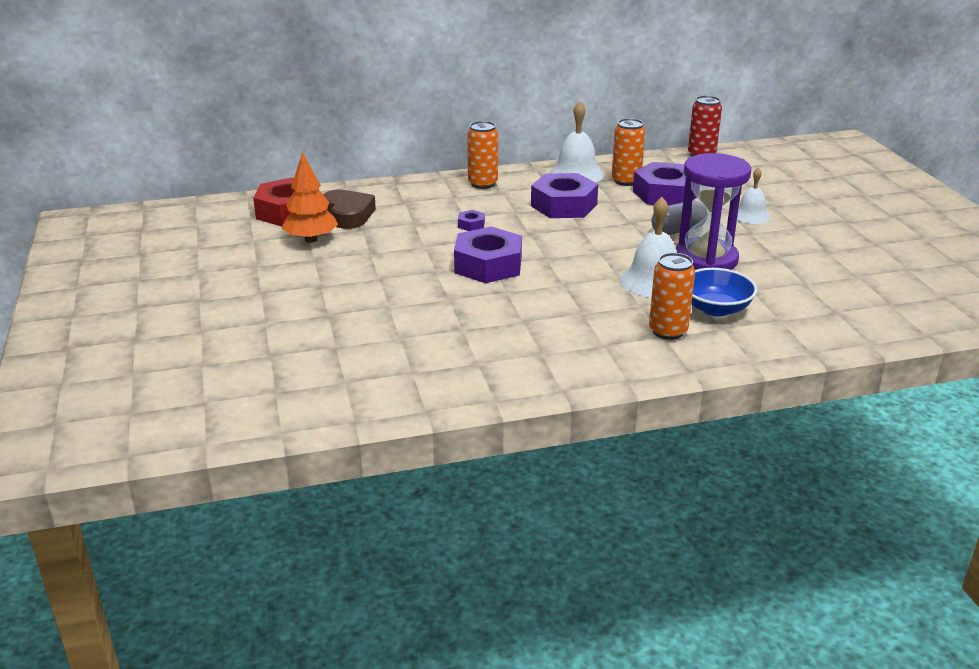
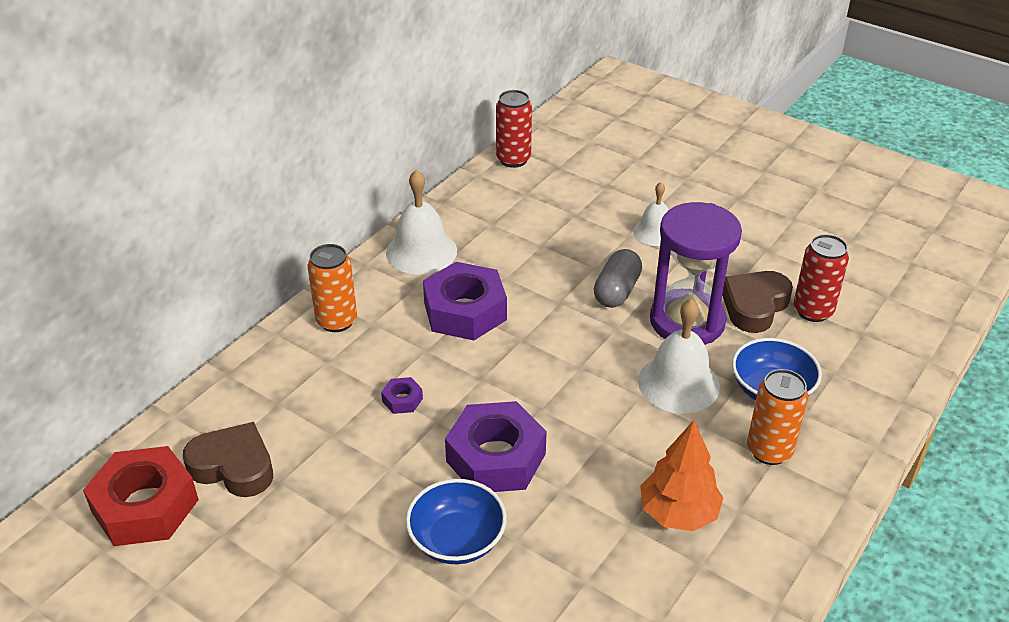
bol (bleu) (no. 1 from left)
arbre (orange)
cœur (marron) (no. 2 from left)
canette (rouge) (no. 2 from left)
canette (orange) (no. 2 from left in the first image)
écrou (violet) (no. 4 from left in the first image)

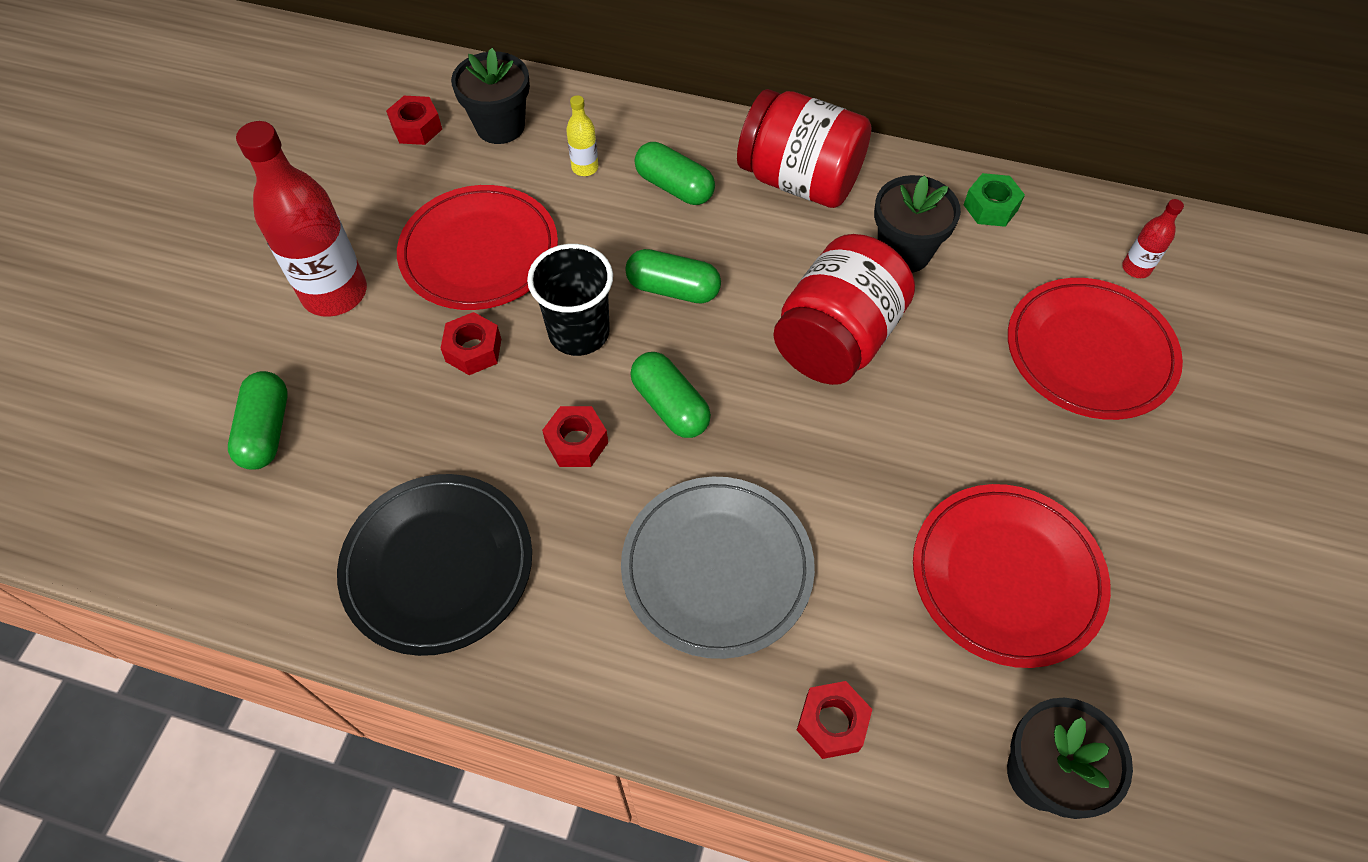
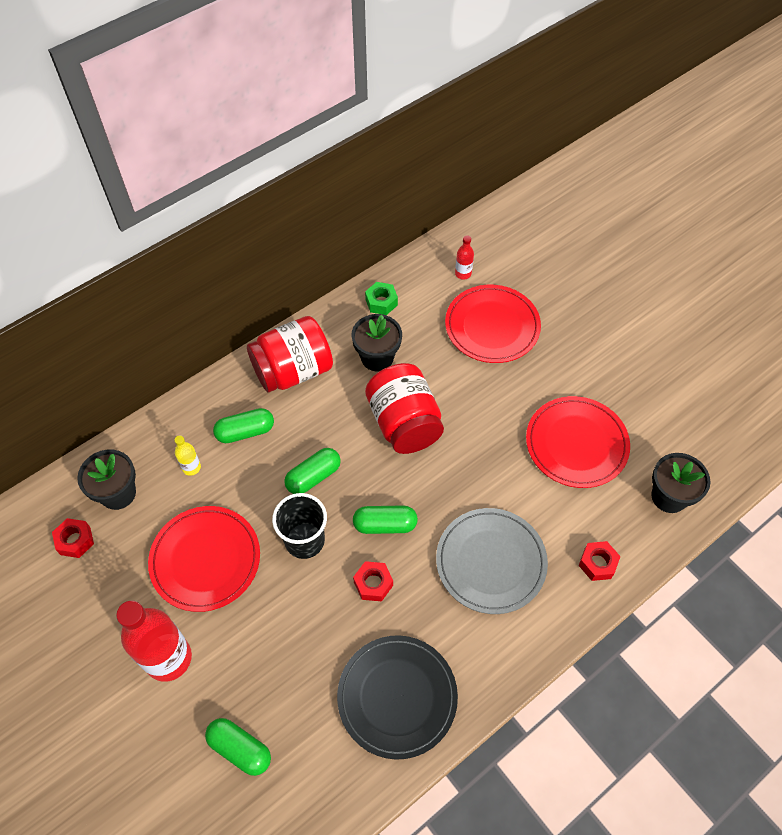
écrou (rouge) (no. 2 from left in the first image)

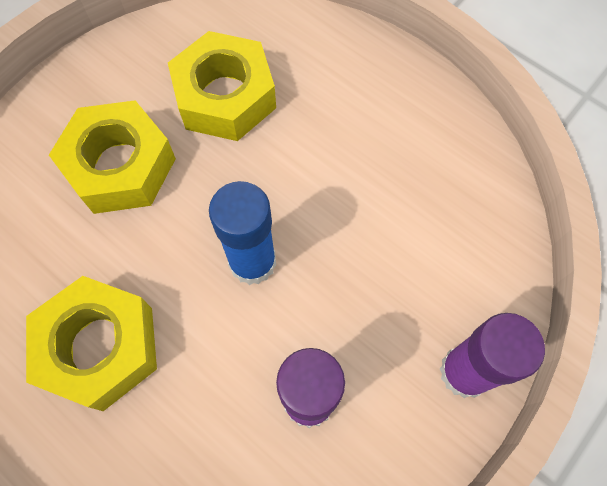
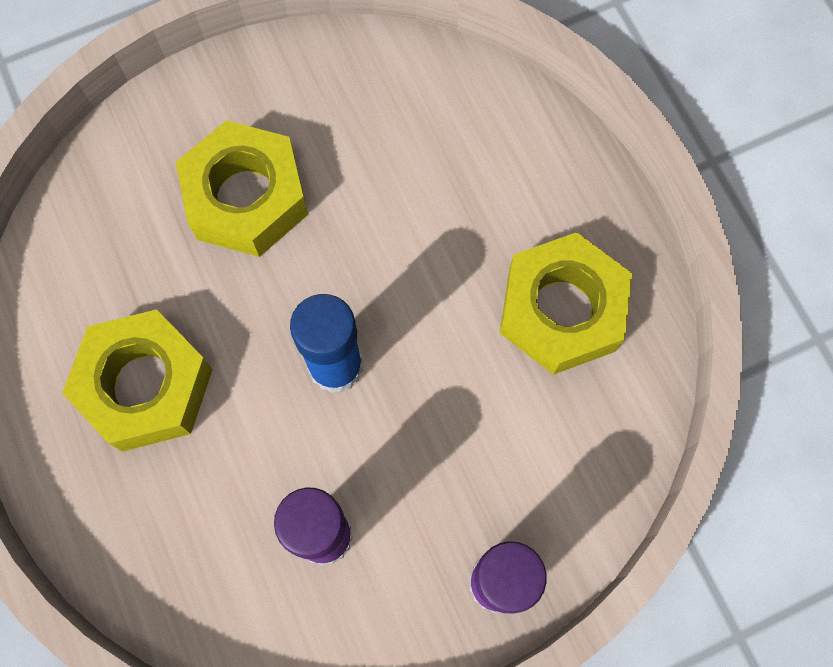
écrou (jaune) (no. 3 from left)

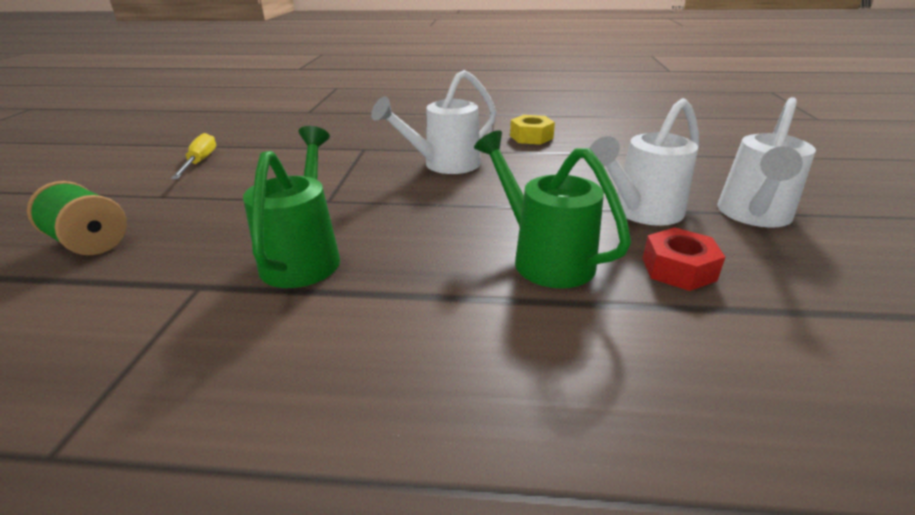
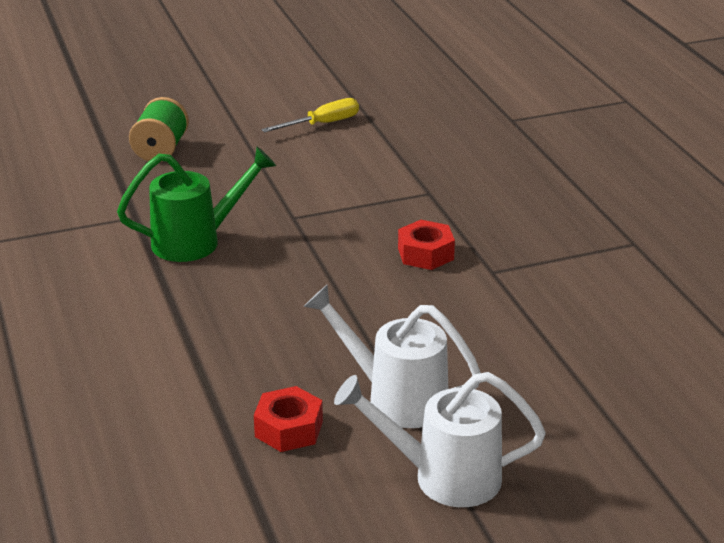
écrou (rouge) (no. 2 from left)
arrosoir (vert) (no. 2 from left in the first image)
écrou (jaune)

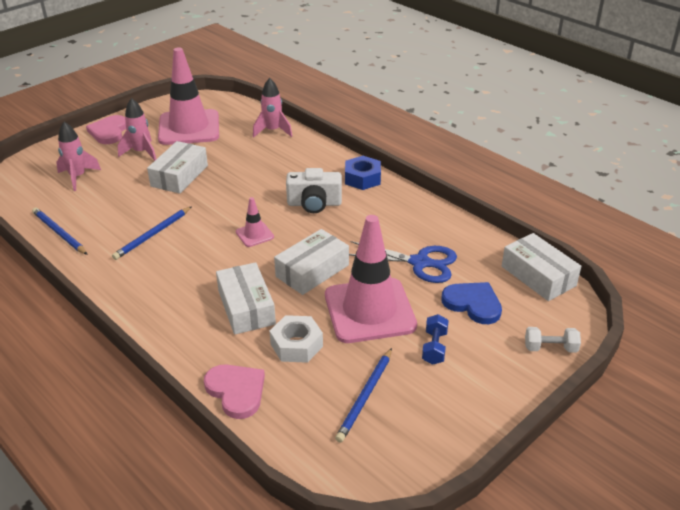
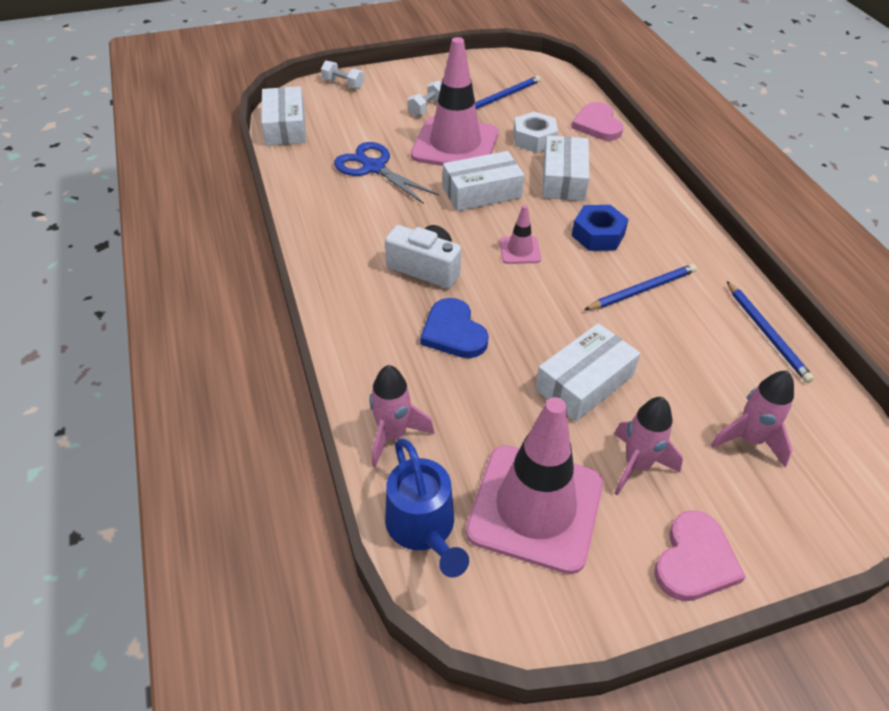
arrosoir (bleu)
haltère (blanc) (no. 2 from left)
cœur (bleu)
écrou (bleu)

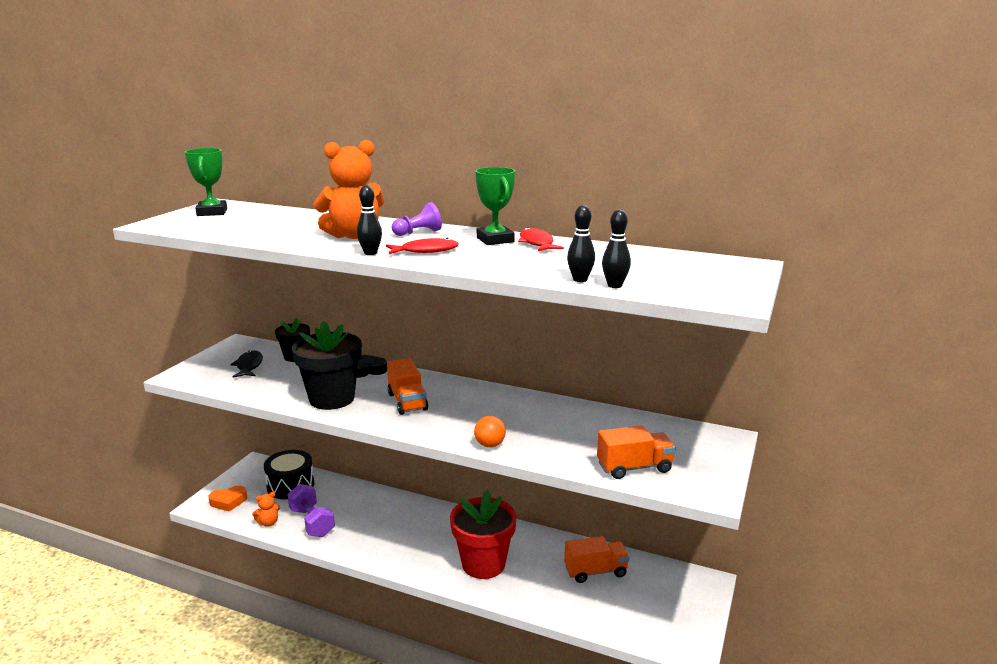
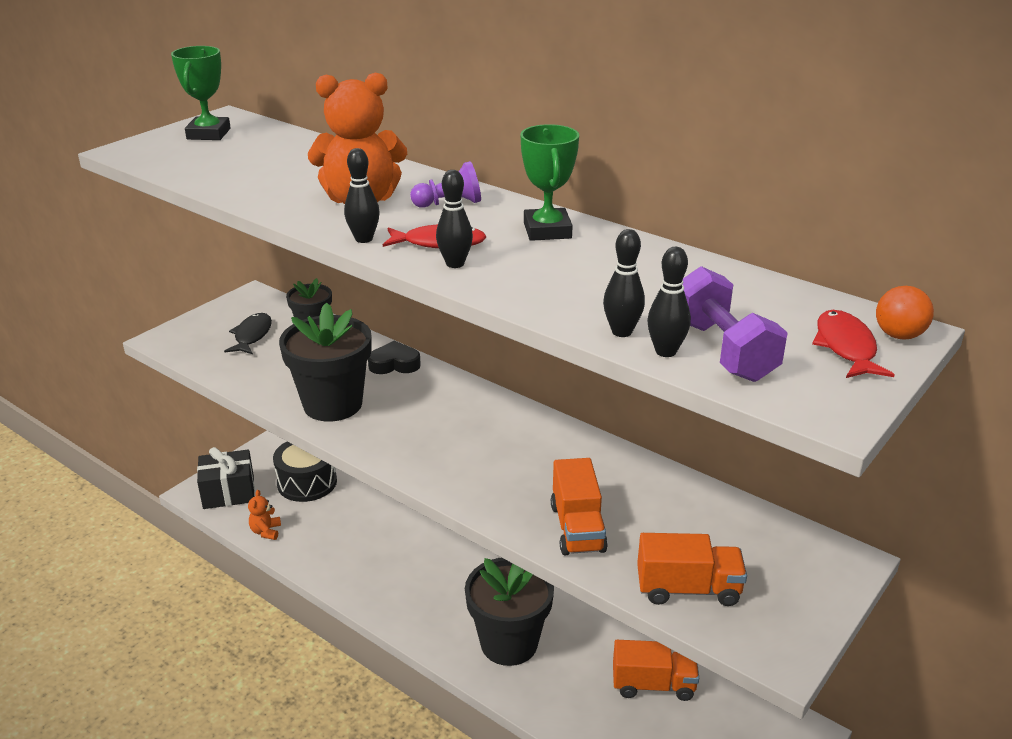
cadeau (noir)
ours en peluche (orange) (no. 1 from left)
quille (noir) (no. 2 from left)
pot de fleurs (noir) (no. 3 from left)
camion (orange) (no. 1 from left)
haltère (violet)
poisson (rouge) (no. 2 from left)
balle (orange)

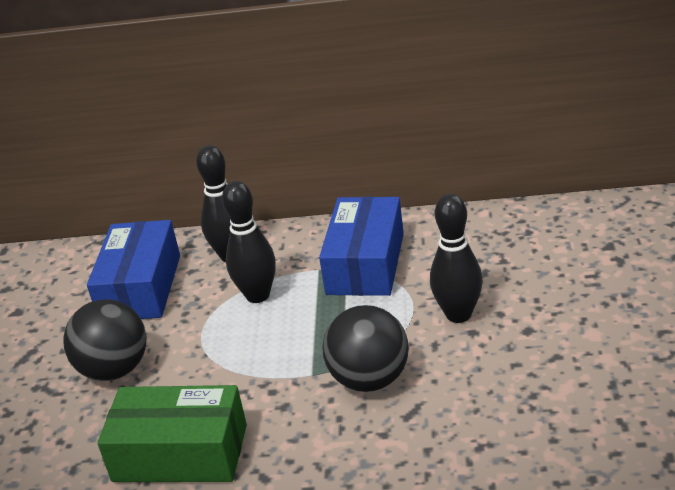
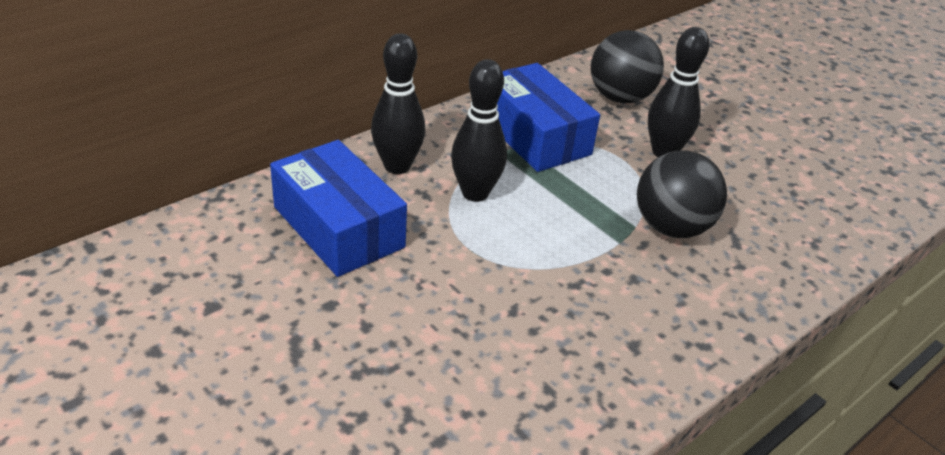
balle (noir) (no. 1 from left)
boîte (vert)

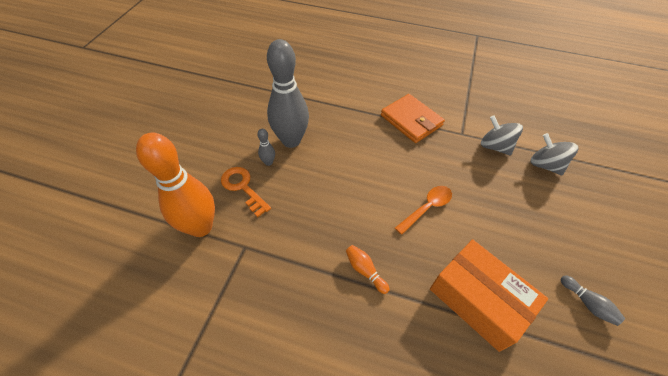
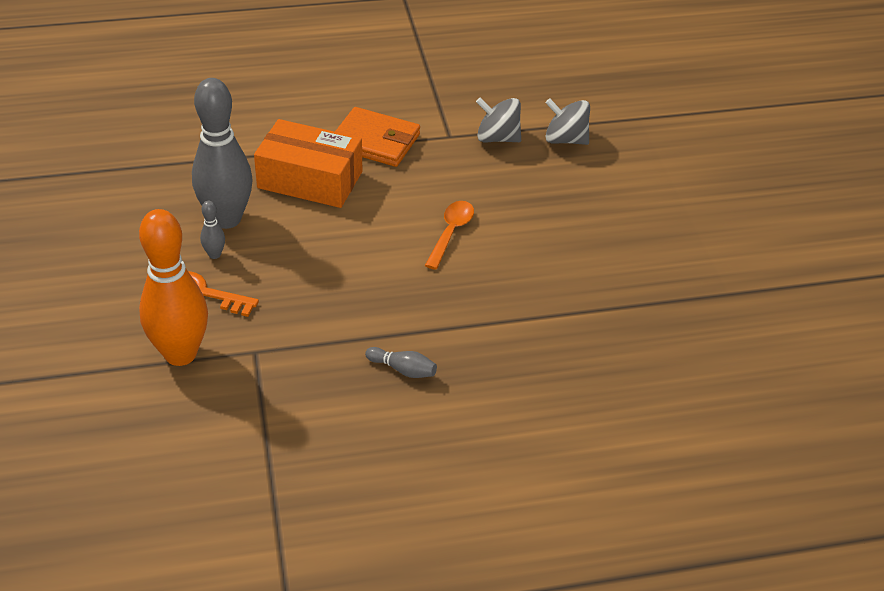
boîte (orange)
quille (gris) (no. 3 from left)
quille (orange) (no. 2 from left in the first image)

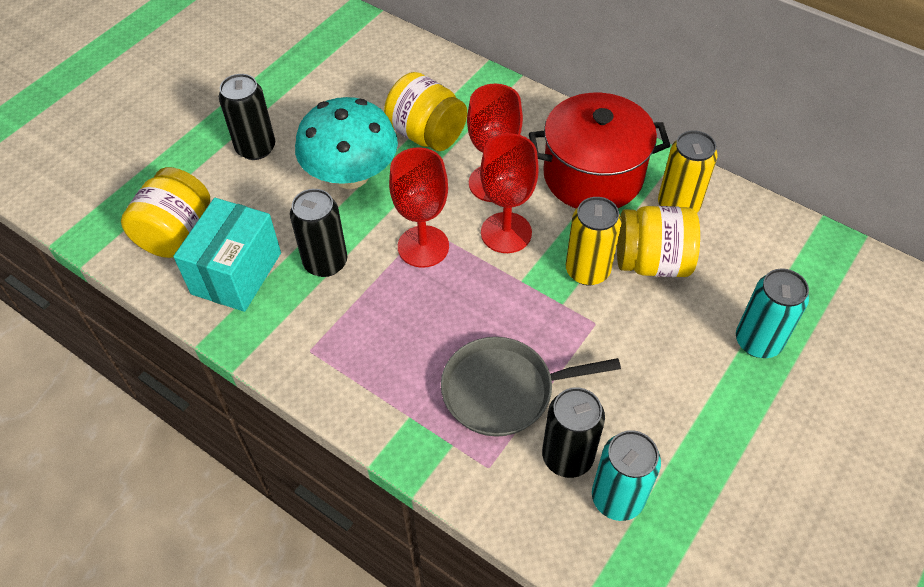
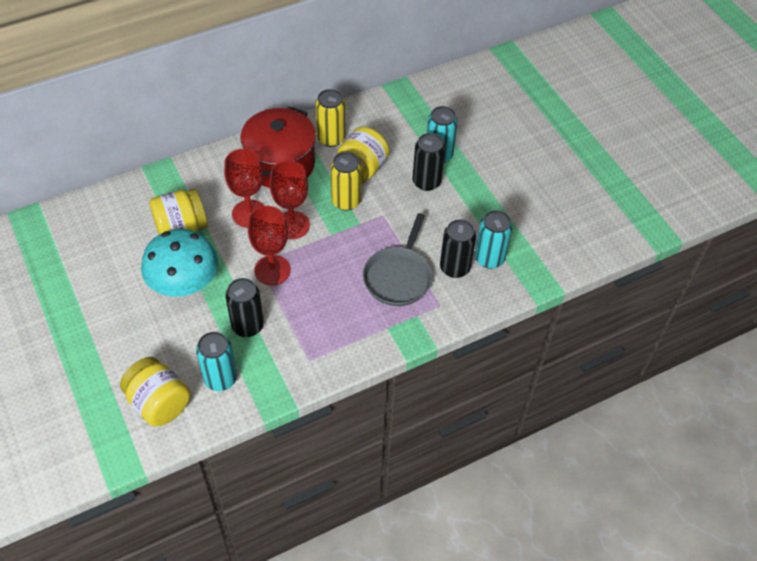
canette (turquoise) (no. 1 from left)
canette (noir) (no. 2 from left)

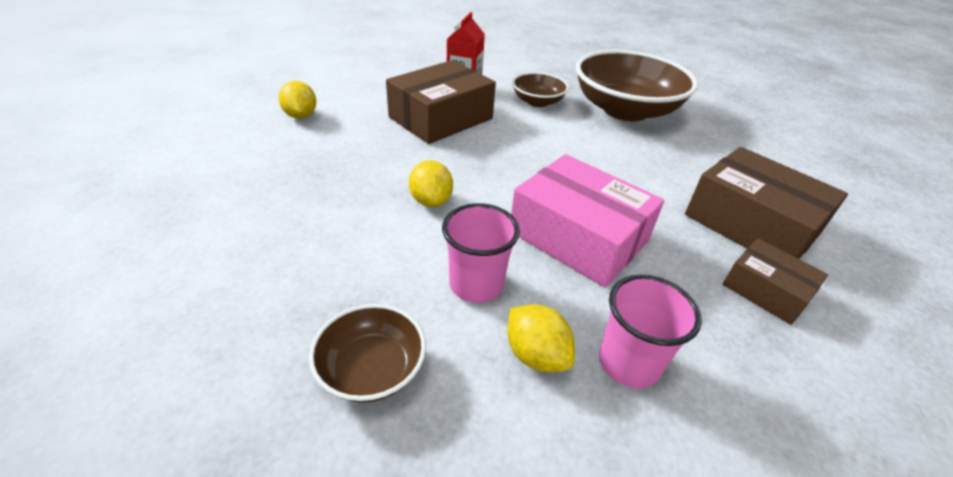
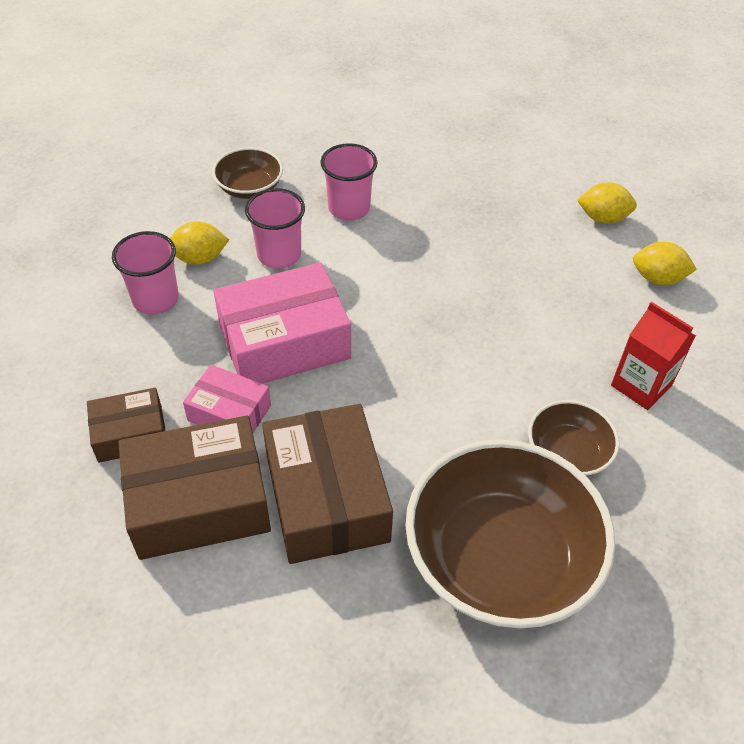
boîte (rose) (no. 1 from left)
boîte (marron) (no. 3 from left)
gobelet (rose) (no. 3 from left)
citron (jaune) (no. 3 from left)

